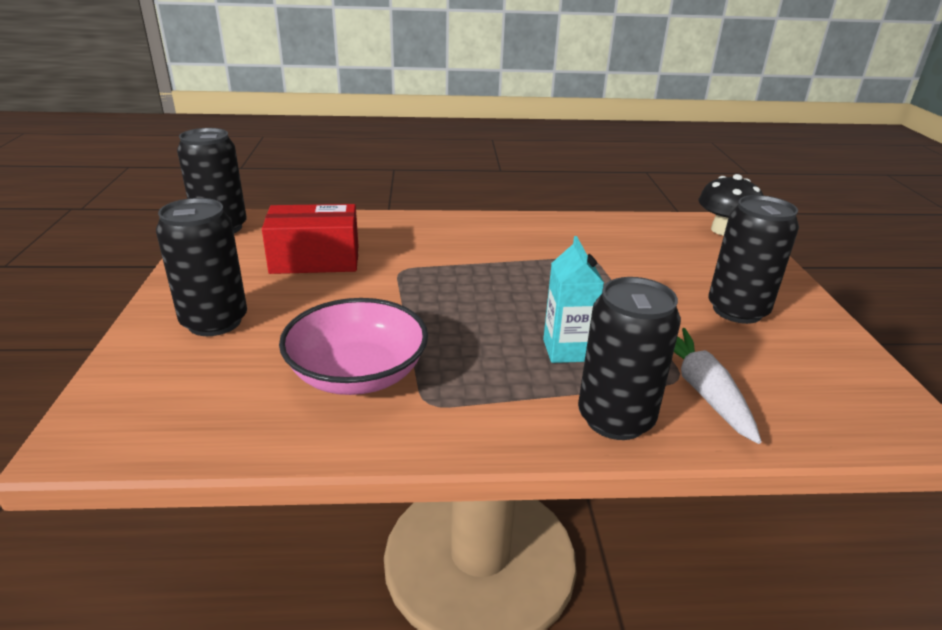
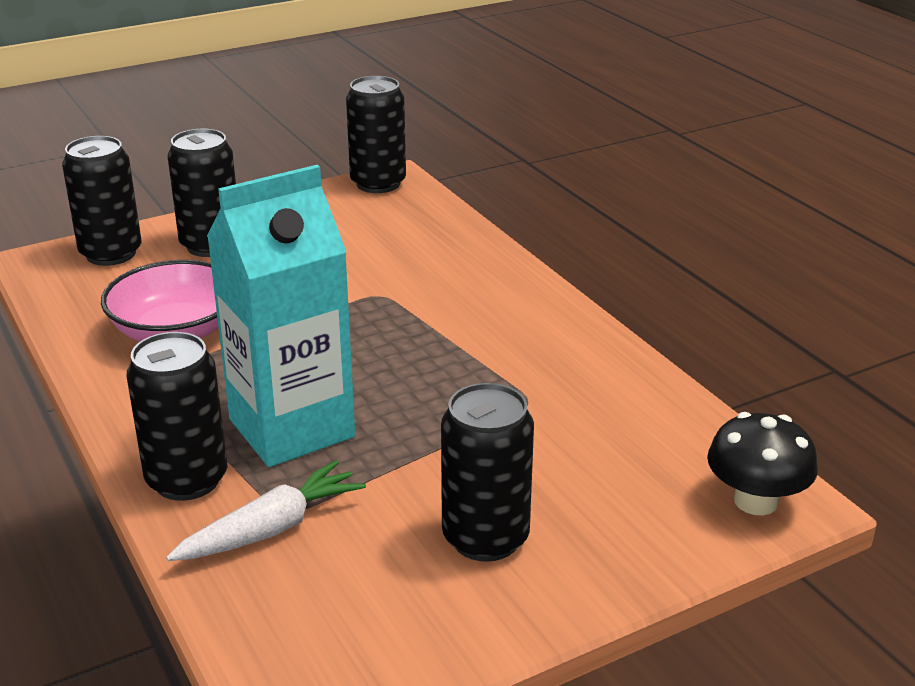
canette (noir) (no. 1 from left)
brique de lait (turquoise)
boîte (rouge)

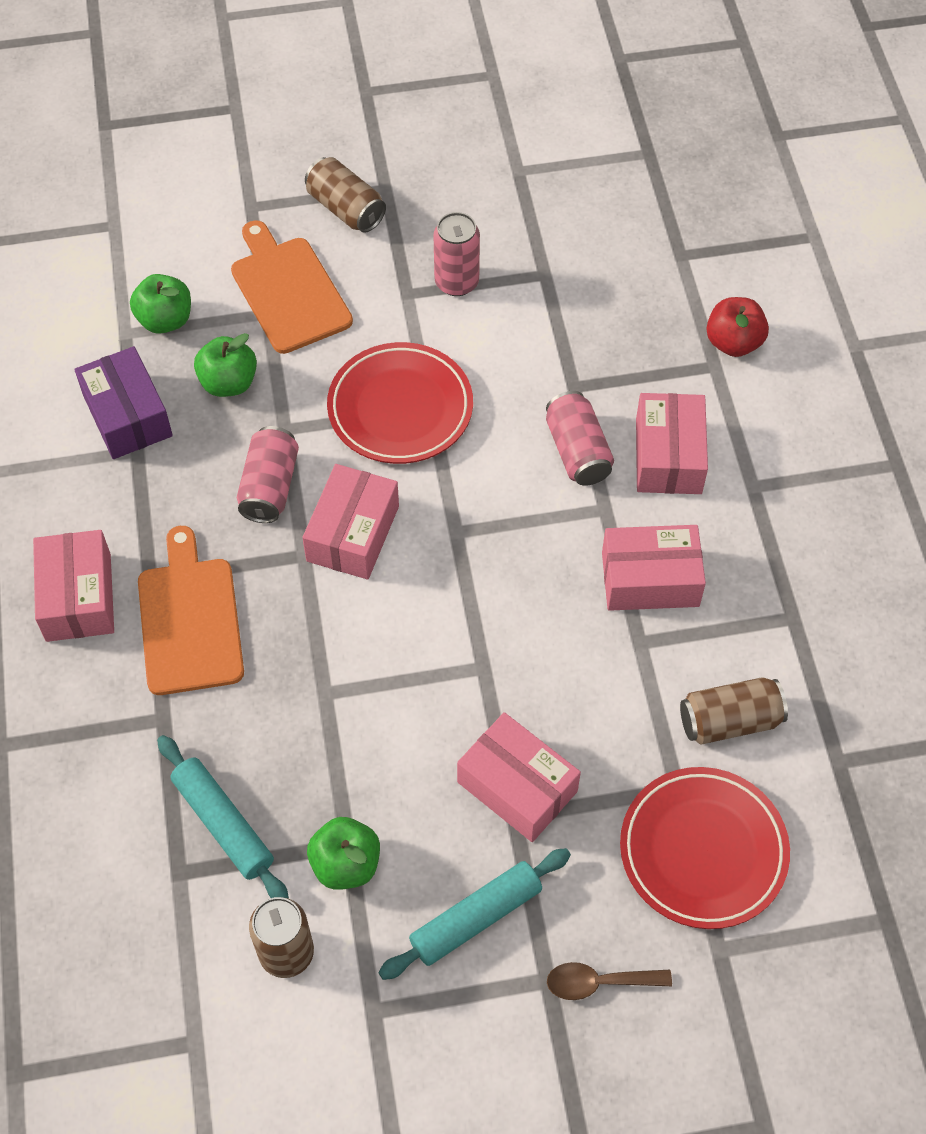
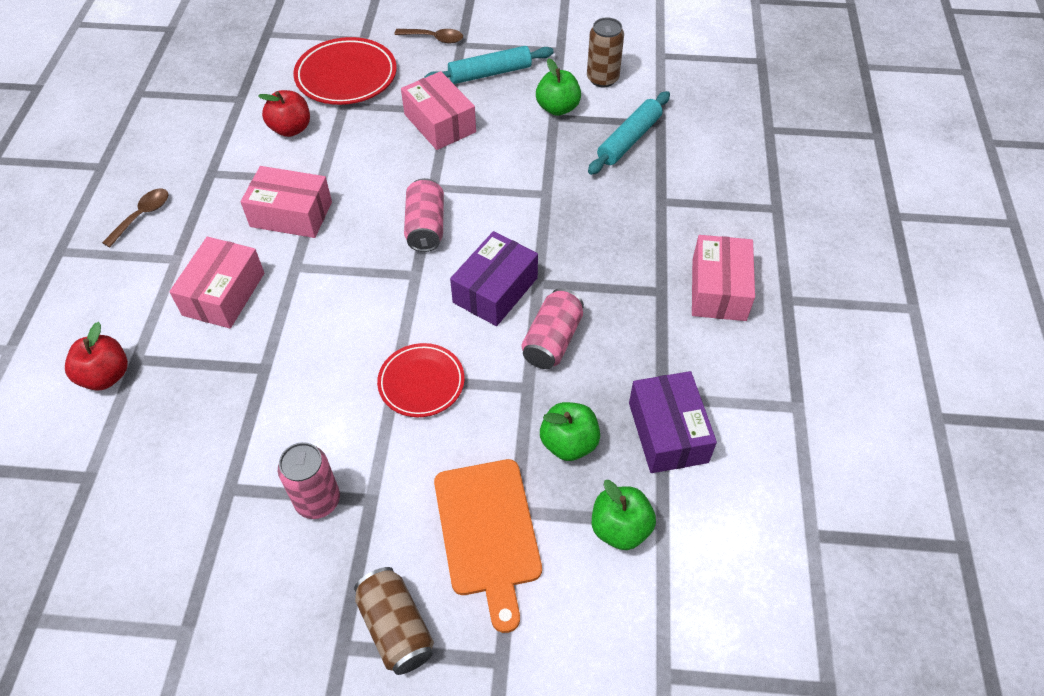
cuillère (marron) (no. 1 from left)
pomme (rouge) (no. 2 from left)
assiette (rouge) (no. 2 from left)
canette (rose) (no. 2 from left)
boîte (violet) (no. 1 from left)
rouleau à pâtisserie (turquoise) (no. 2 from left)
planche à découper (orange) (no. 1 from left in the first image)

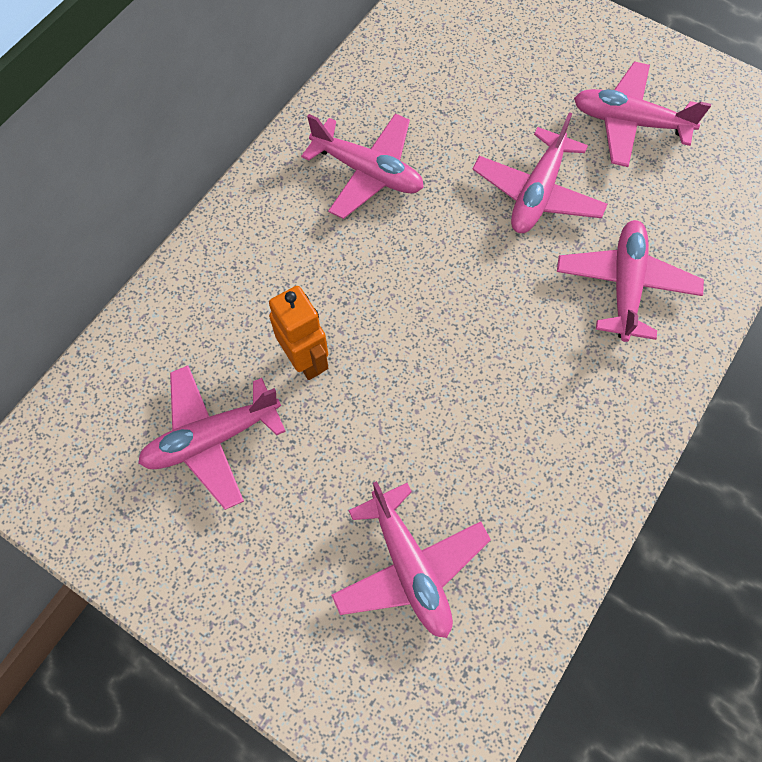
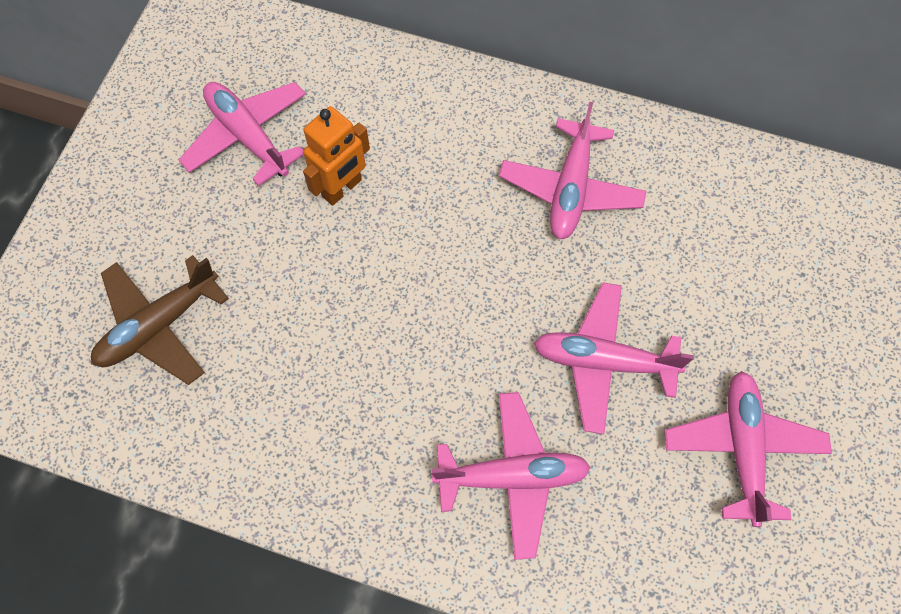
avion (marron)

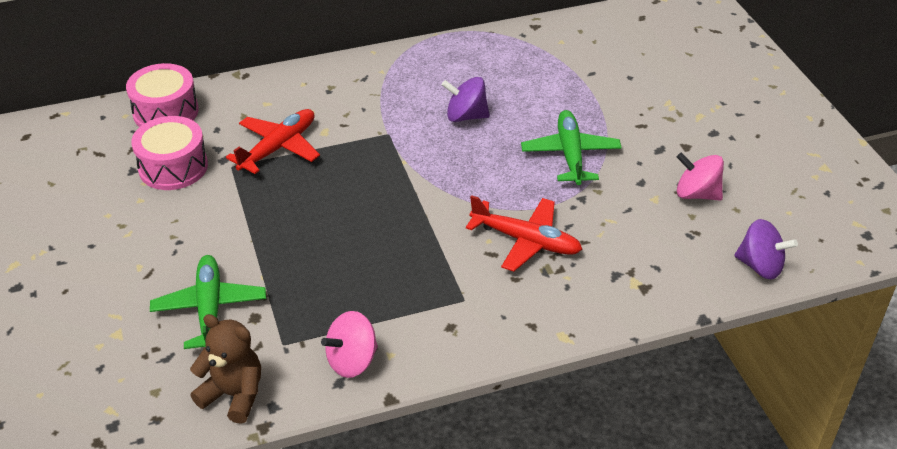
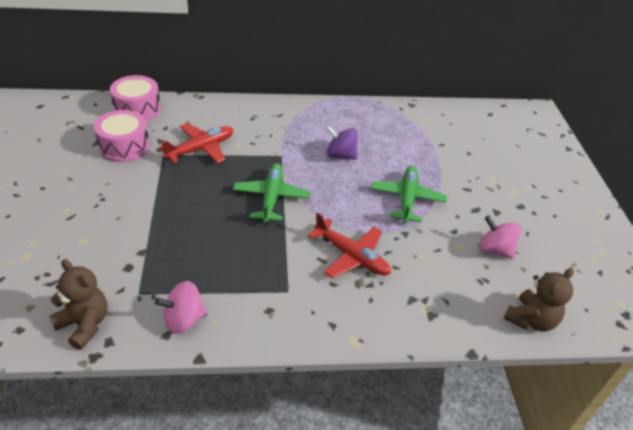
avion (vert) (no. 1 from left)
ours en peluche (marron) (no. 2 from left)

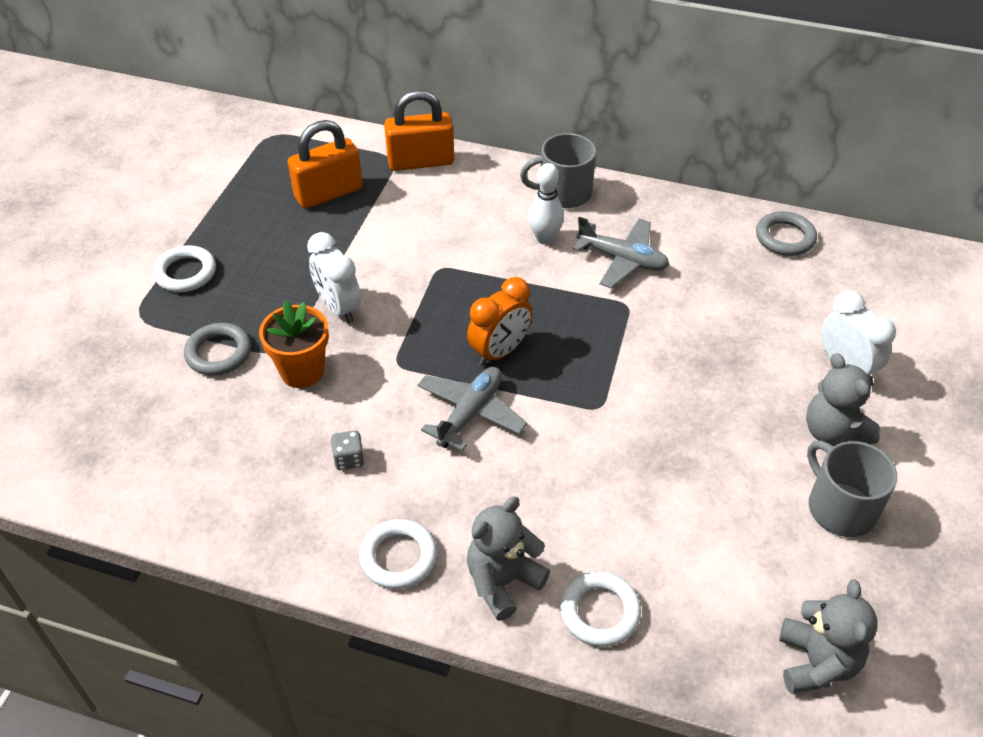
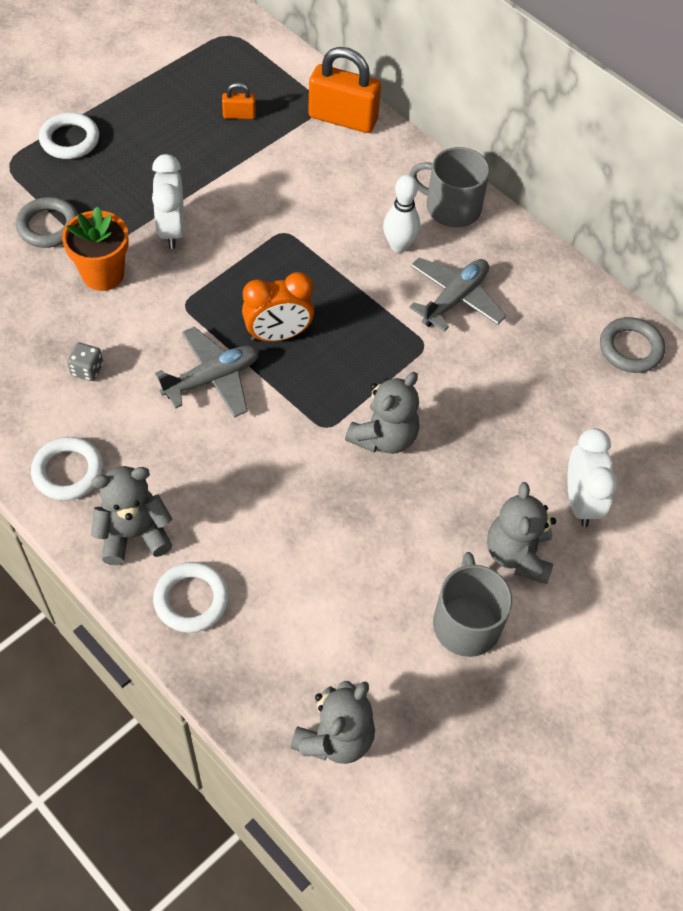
cadenas (orange) (no. 1 from left)
ours en peluche (gris) (no. 3 from left)
avion (gris) (no. 2 from left)

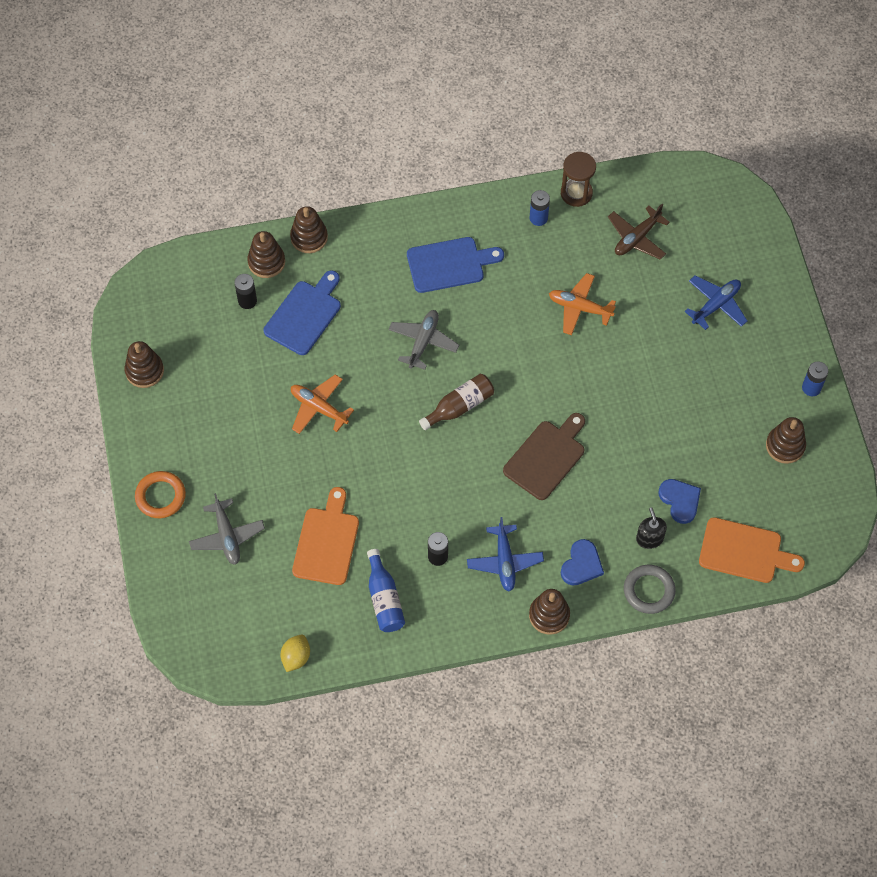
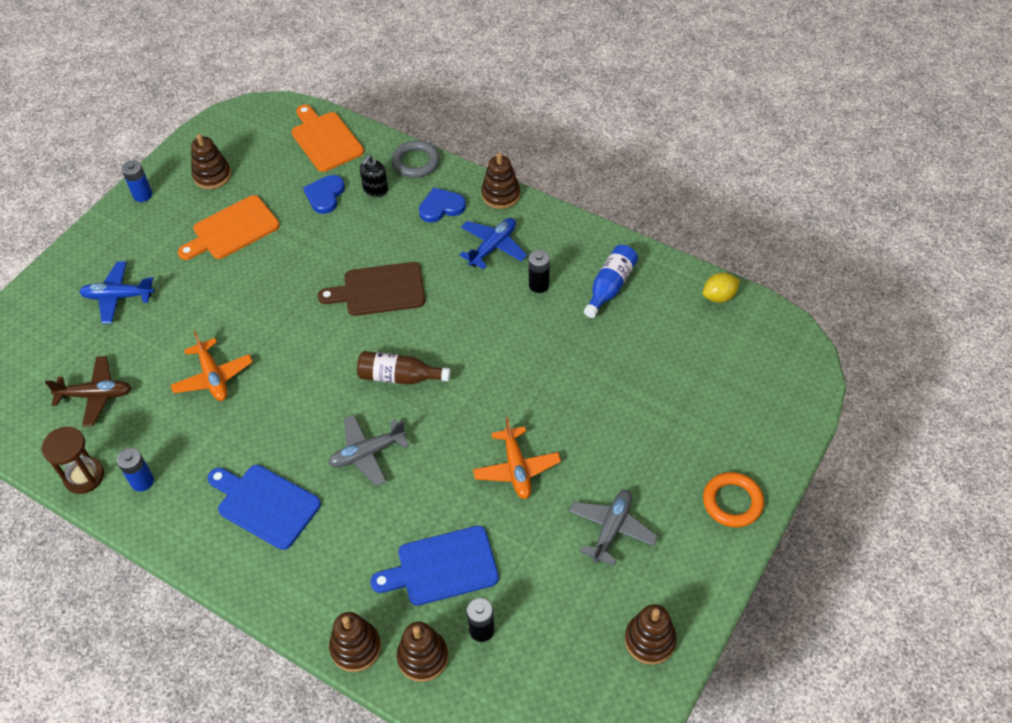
planche à découper (orange) (no. 1 from left)
avion (gris) (no. 2 from left)

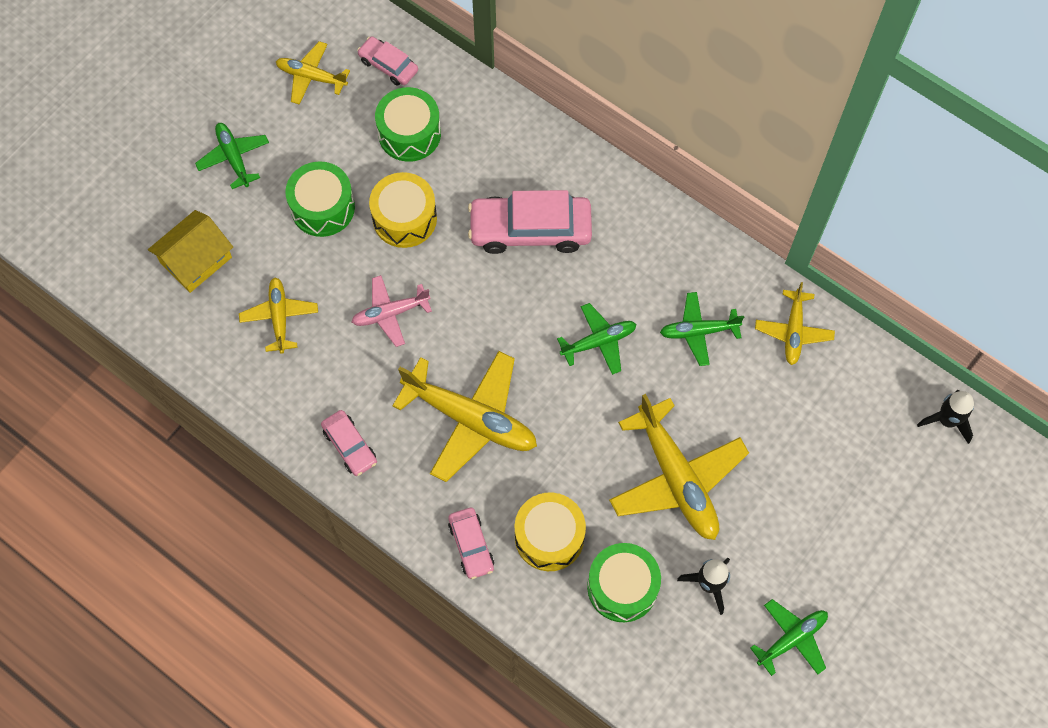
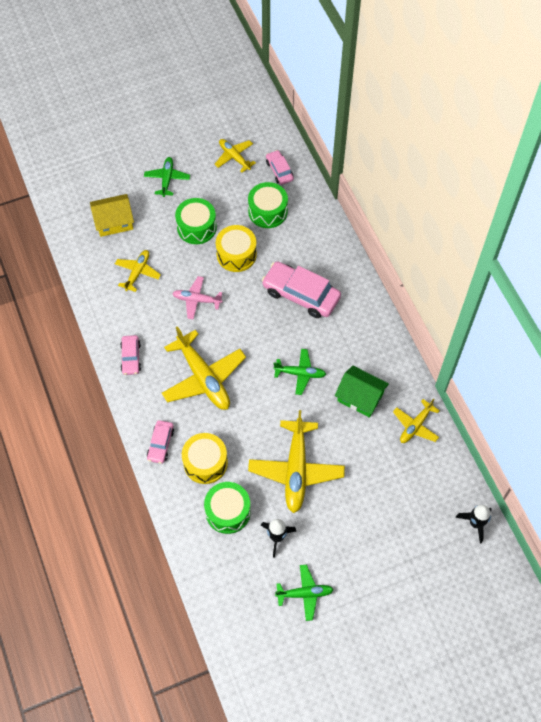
maison (vert)

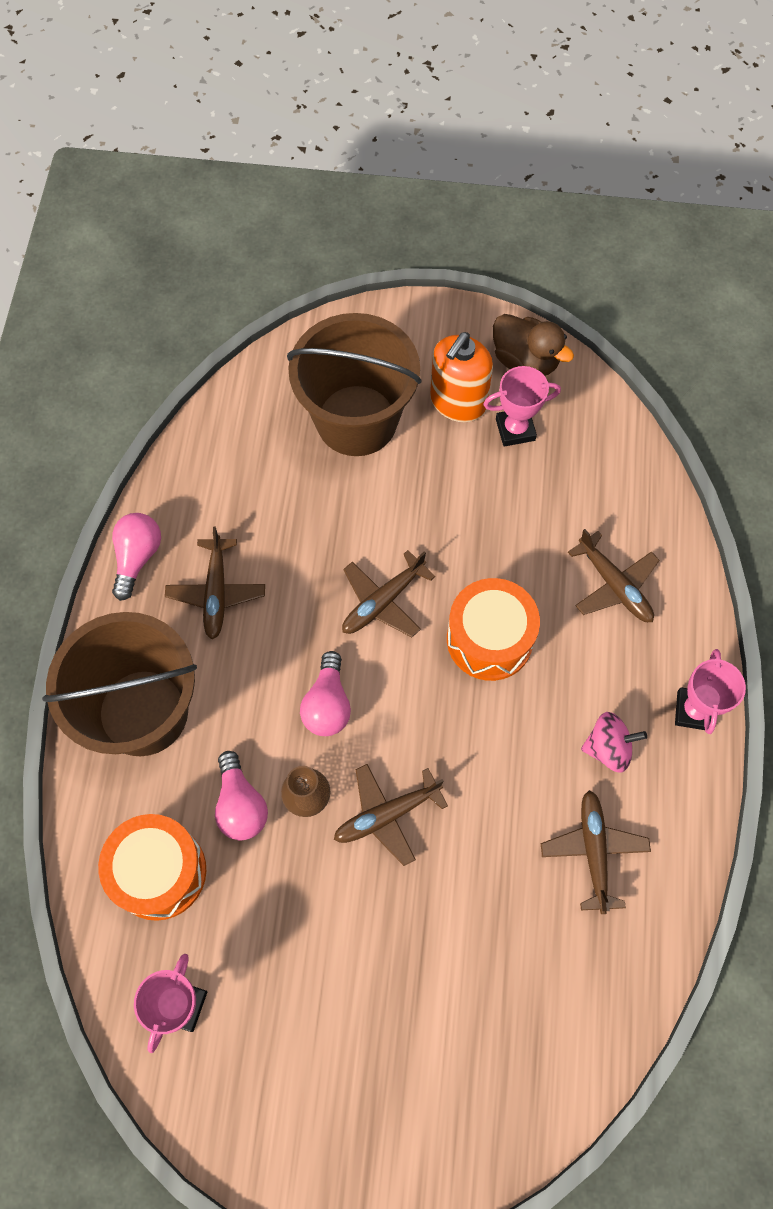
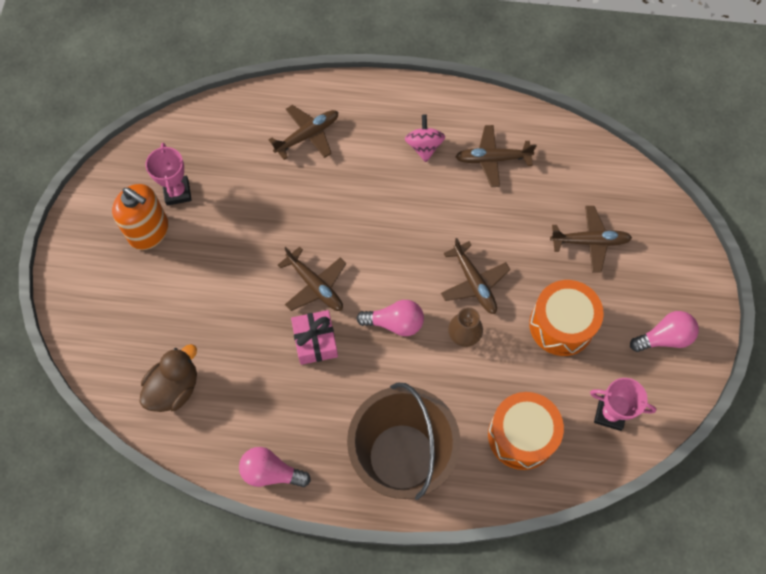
canard (marron)
cadeau (rose)
tambour (orange) (no. 2 from left)
avion (marron) (no. 5 from left)
ampoule (rose) (no. 3 from left)
seau (marron) (no. 2 from left in the first image)
trophée (rose) (no. 3 from left in the first image)

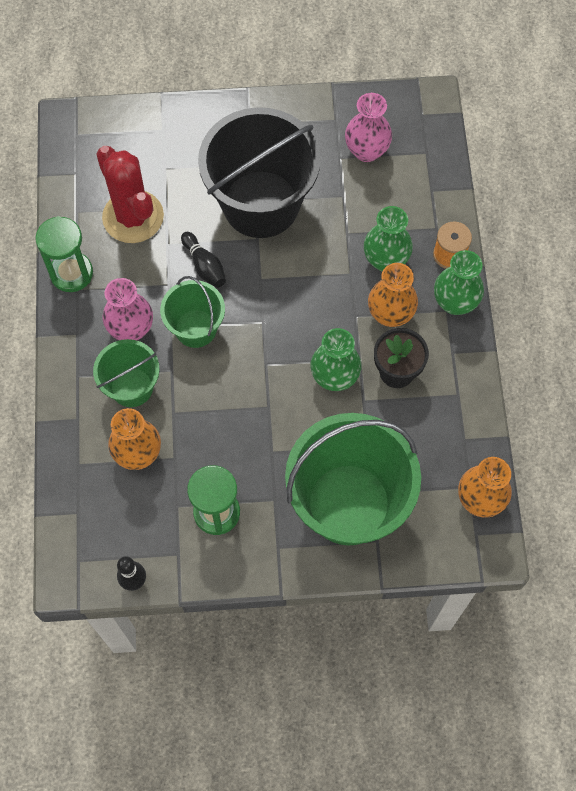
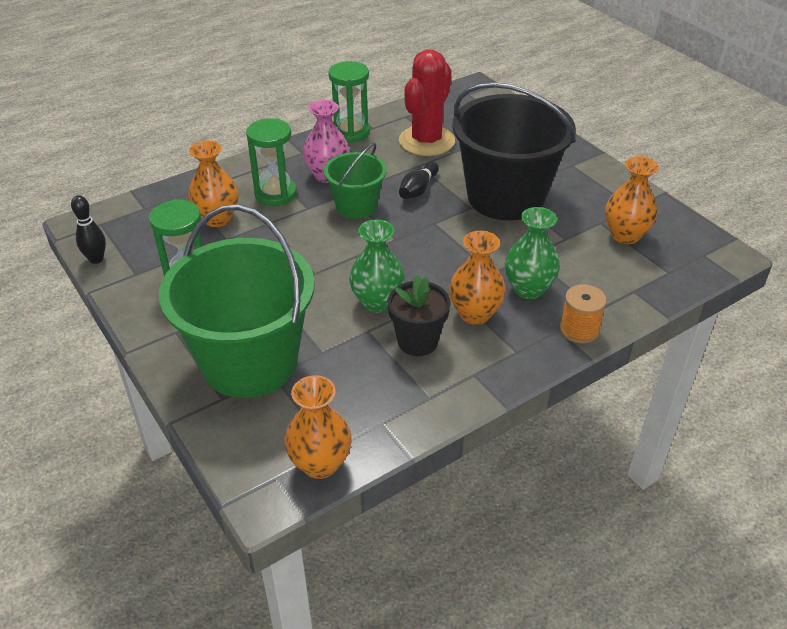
sablier (vert) (no. 2 from left)
vase (orange) (no. 4 from left)
vase (vert) (no. 3 from left in the first image)

